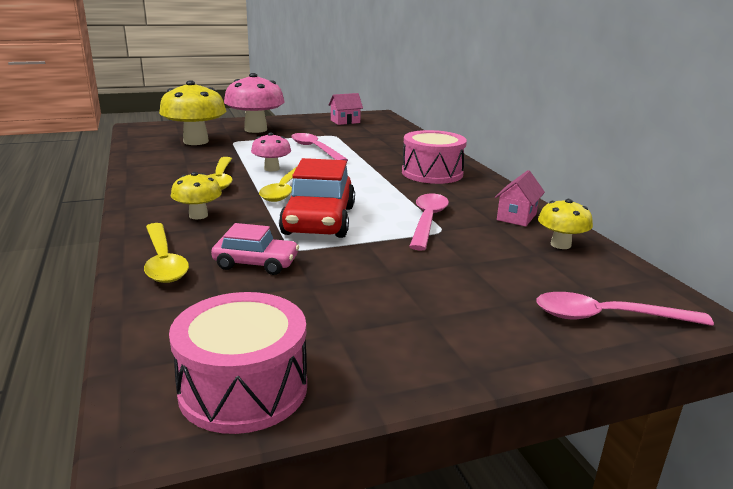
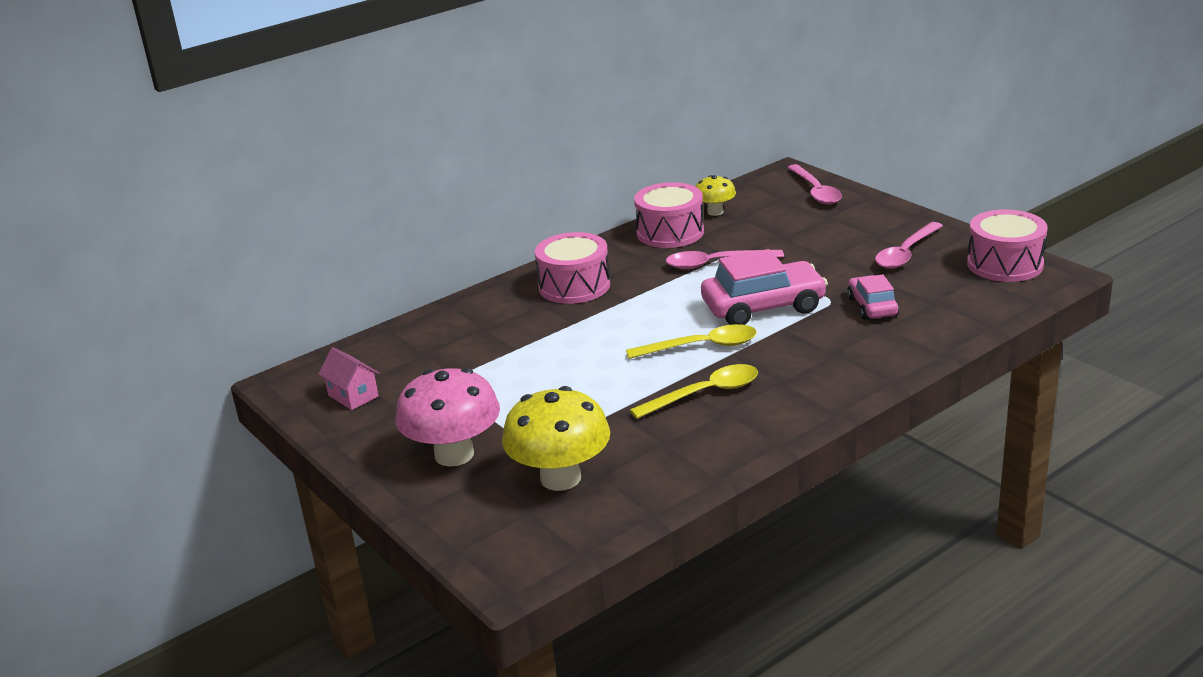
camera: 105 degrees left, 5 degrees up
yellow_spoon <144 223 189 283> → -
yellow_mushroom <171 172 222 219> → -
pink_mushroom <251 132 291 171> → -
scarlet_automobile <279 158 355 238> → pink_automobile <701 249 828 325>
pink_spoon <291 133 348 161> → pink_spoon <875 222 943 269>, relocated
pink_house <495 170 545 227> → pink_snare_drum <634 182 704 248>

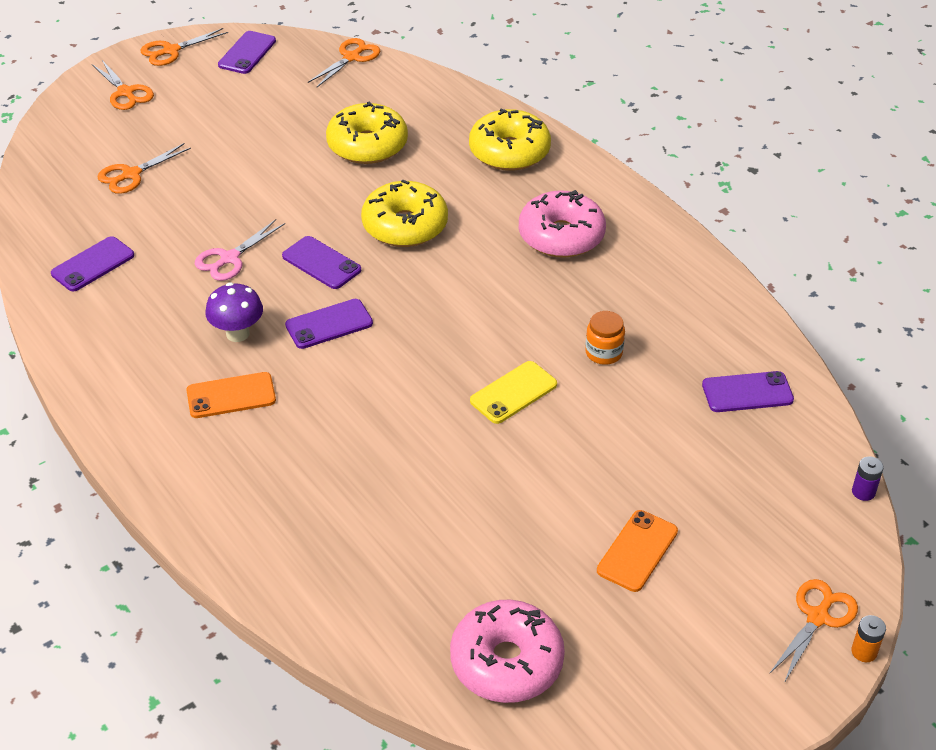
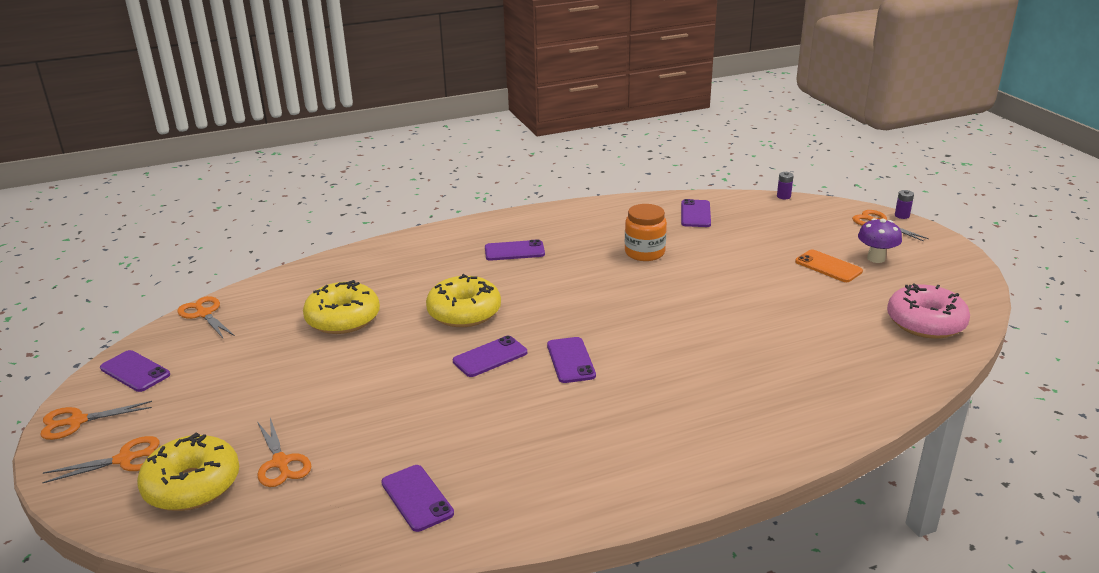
camera: 75 degrees left, 15 degrees down
orange_pair_of_scissors <141 28 228 66> → orange_pair_of_scissors <40 401 152 440>, 90 degrees clockwise
orange_smartphone <187 372 276 418> → -
pink_pair_of_scissors <195 219 285 281> → -
purple_mushroom <206 282 263 342> → purple_mushroom <858 218 902 263>, relocated
yellow_glazed_donut <469 108 551 171> → yellow_glazed_donut <137 432 239 511>, relocated
yellow_smartphone <470 361 557 424> → -
pink_glazed_donut <519 190 606 258> → purple_smartphone <485 239 545 261>
orange_jam_jar <585 311 625 365> → orange_jam_jar <625 204 667 261>, x1.51
orange_battery <851 615 886 662> → purple_battery <895 190 914 219>

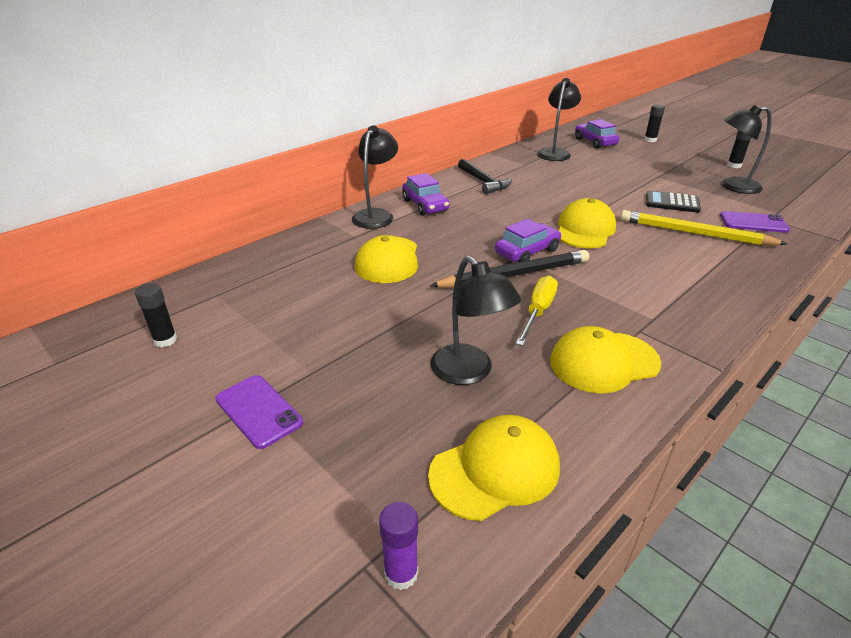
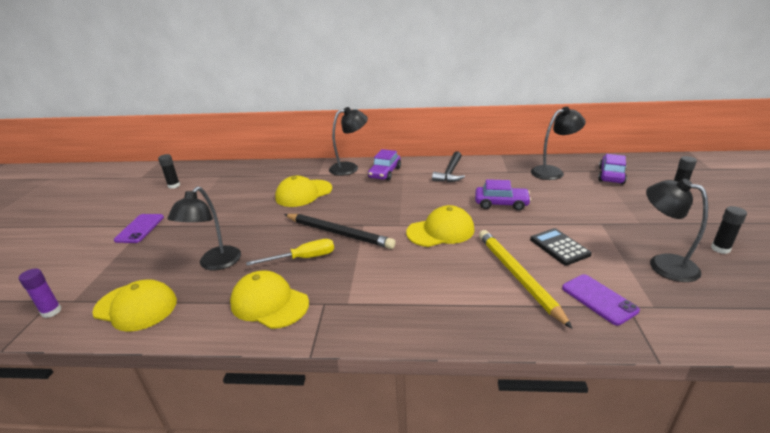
camera: 50 degrees right, 5 degrees down
purple_automobile <495 219 561 262> → purple_automobile <475 179 531 211>, relocated

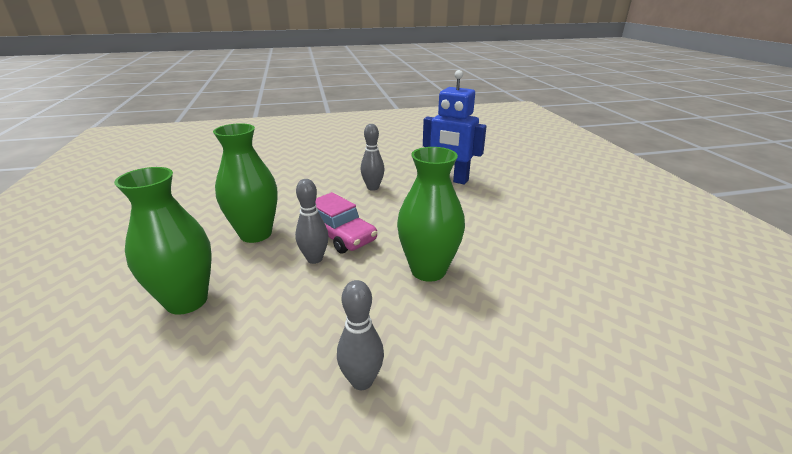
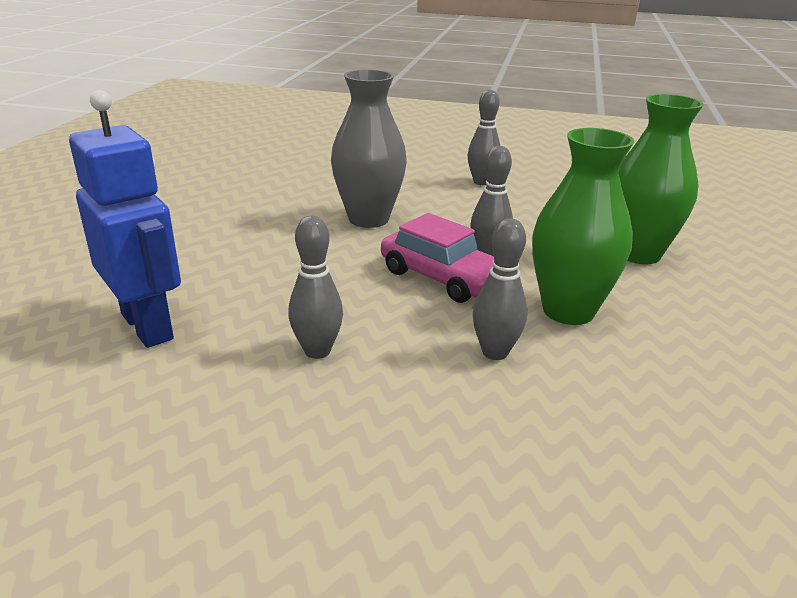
camera: 155 degrees left, 0 degrees up
pink_automobile <315 192 377 253> → pink_automobile <381 213 494 303>, 150 degrees clockwise
leaf-green_tall_vase <397 147 465 282> → grey_tall_vase <331 70 407 228>
- → grey_tenpin <473 218 527 360>

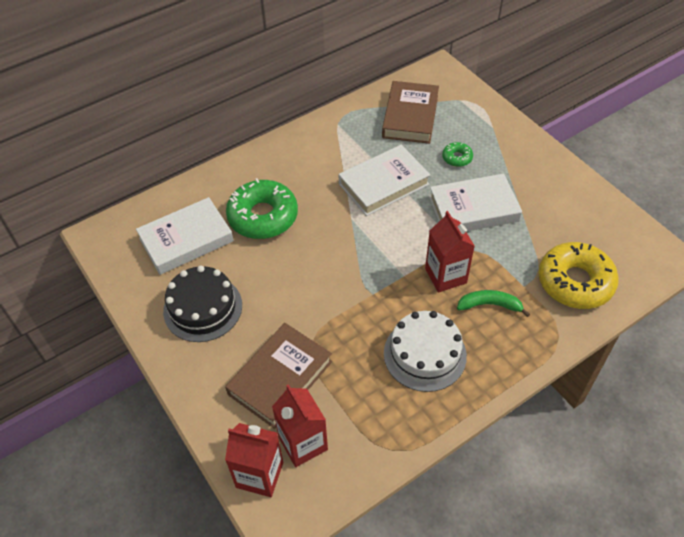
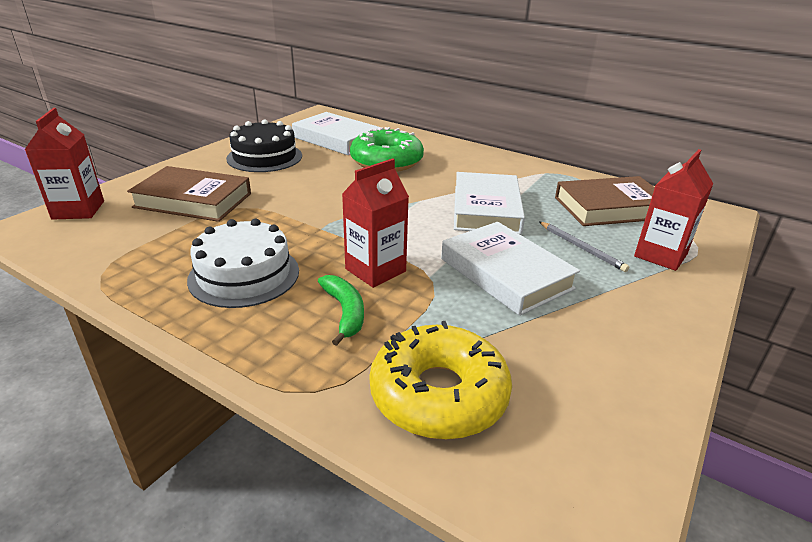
camera: 65 degrees right, 20 degrees down
scarlet_juice_carton <272 384 328 467> → scarlet_juice_carton <634 149 713 271>, relocated
snow-white_hardback <338 145 430 216> → snow-white_hardback <454 172 525 235>, 60 degrees clockwise
leaf-green_glazed_donut <442 142 473 167> → grey_lead_pencil <539 222 629 272>

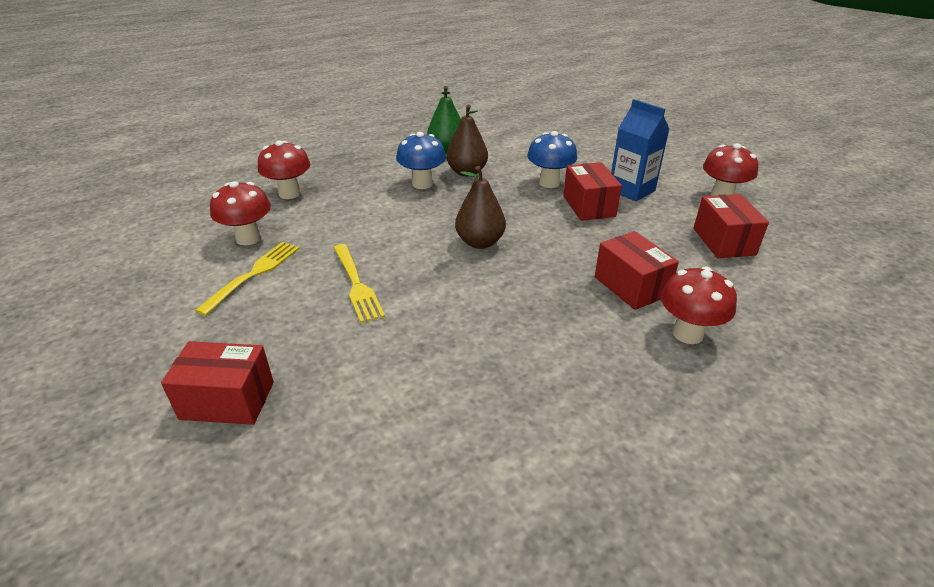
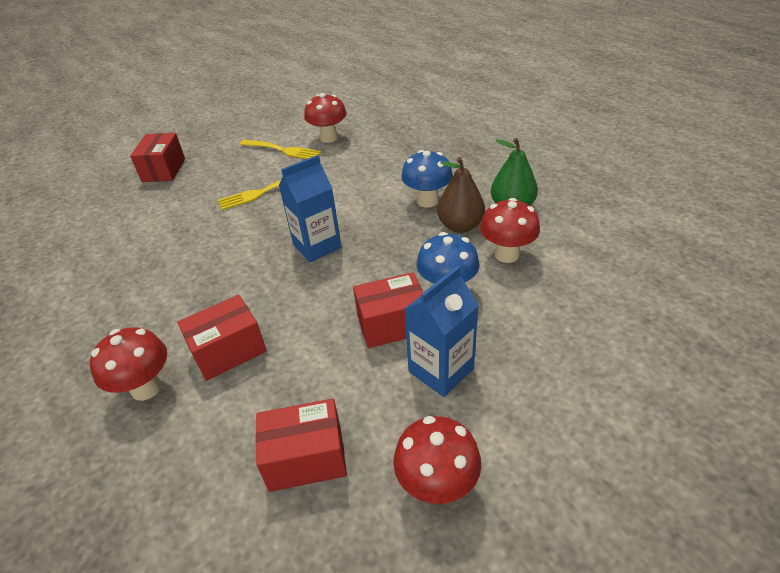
camera: 90 degrees right, 5 degrees up
scarlet_mushroom <258 140 310 199> → scarlet_mushroom <480 198 540 263>, relocated
russet_pear_fruit <455 166 506 249> → blue_juice_carton <279 155 342 262>

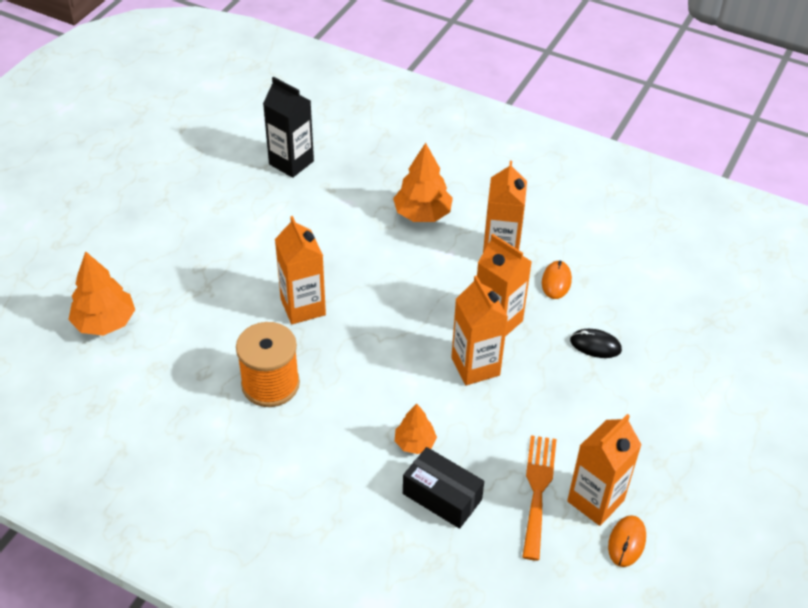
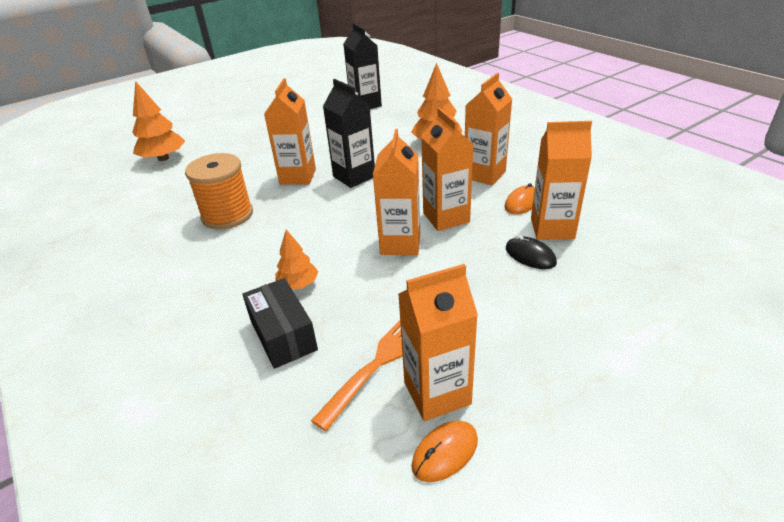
camera: 30 degrees right, 10 degrees down
- → ebony_juice_carton <323 79 375 188>
- → orange_juice_carton <531 121 592 240>

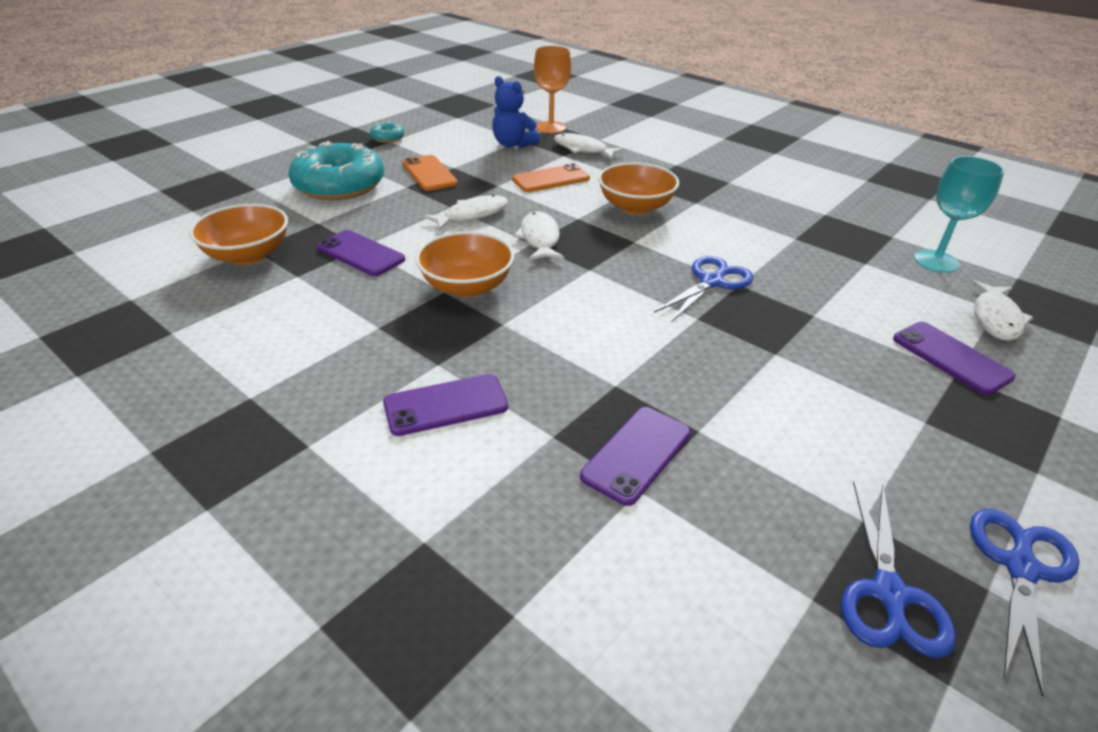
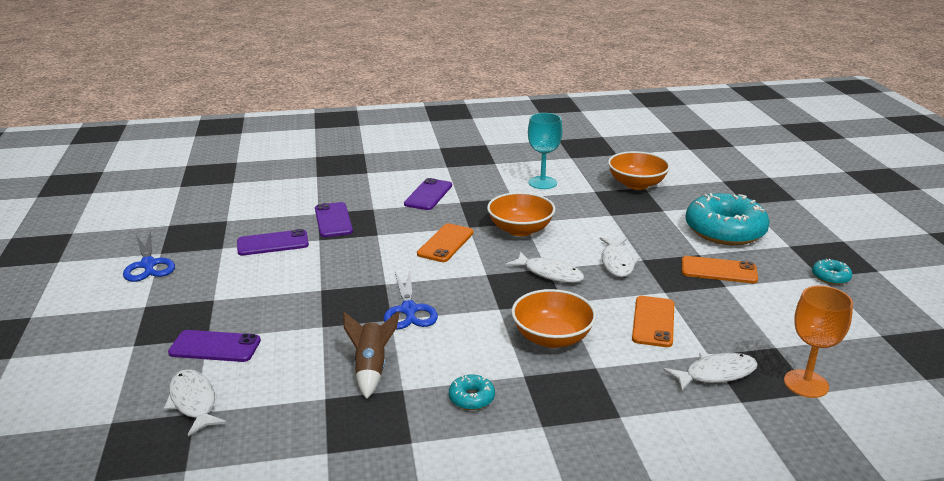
camera: 130 degrees right, 10 degrees down
purple_smartphone <317 230 405 276> → purple_smartphone <237 229 309 256>, relocated
blue_teddy <492 76 540 148> → -
blue_pair_of_scissors <841 481 956 658> → -
aqua_goblet <914 156 1004 273> → aqua_goblet <528 113 562 189>, relocated
- → russet_spaceship <343 311 400 399>
- → orange_smartphone <417 223 474 262>
- → aqua_glazed_donut <449 375 495 410>

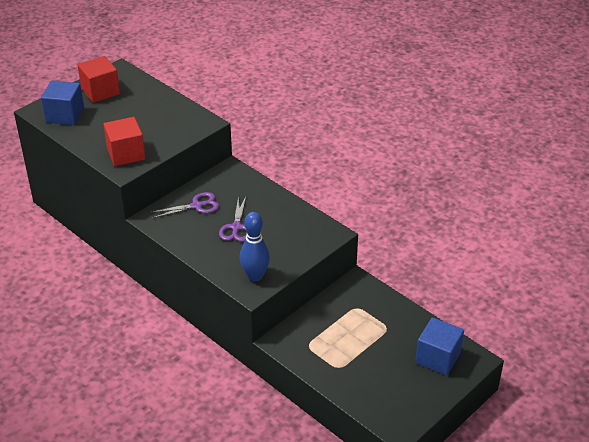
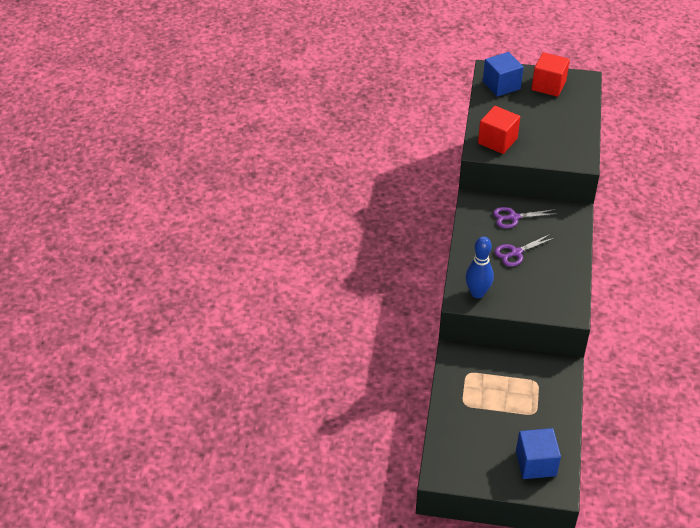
camera: 55 degrees right, 5 degrees up
purple_pair_of_scissors <151 192 219 218> → purple_pair_of_scissors <493 207 555 228>, 135 degrees clockwise

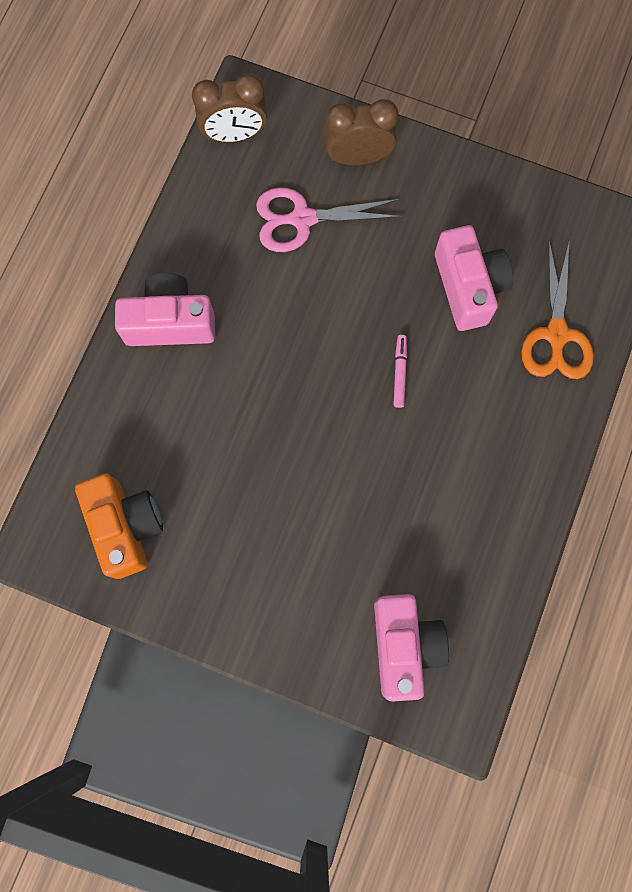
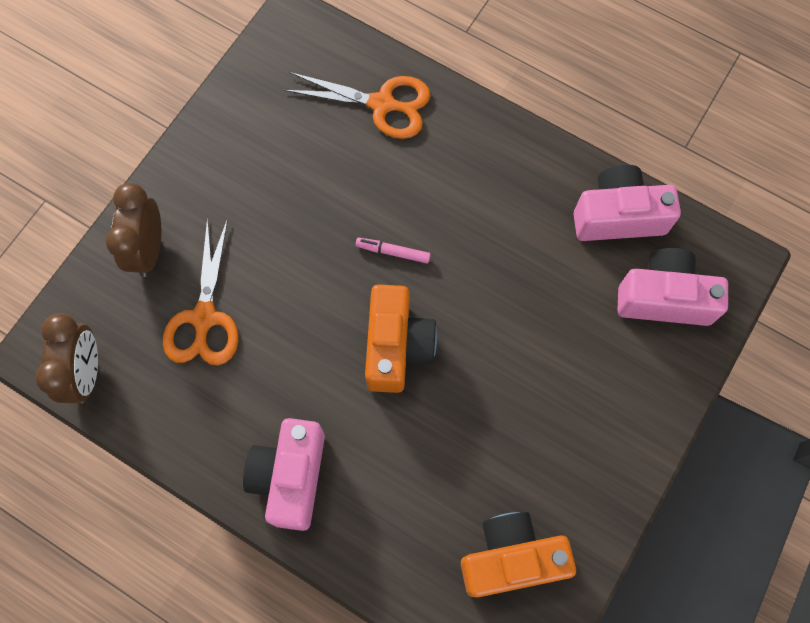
camera: 80 degrees left, 5 degrees down
pink_pair_of_scissors <256 187 402 252> → orange_pair_of_scissors <163 218 239 365>
pink_camera <435 225 513 331> → pink_camera <574 165 681 241>, relocated
- → orange_camera <365 284 437 393>

